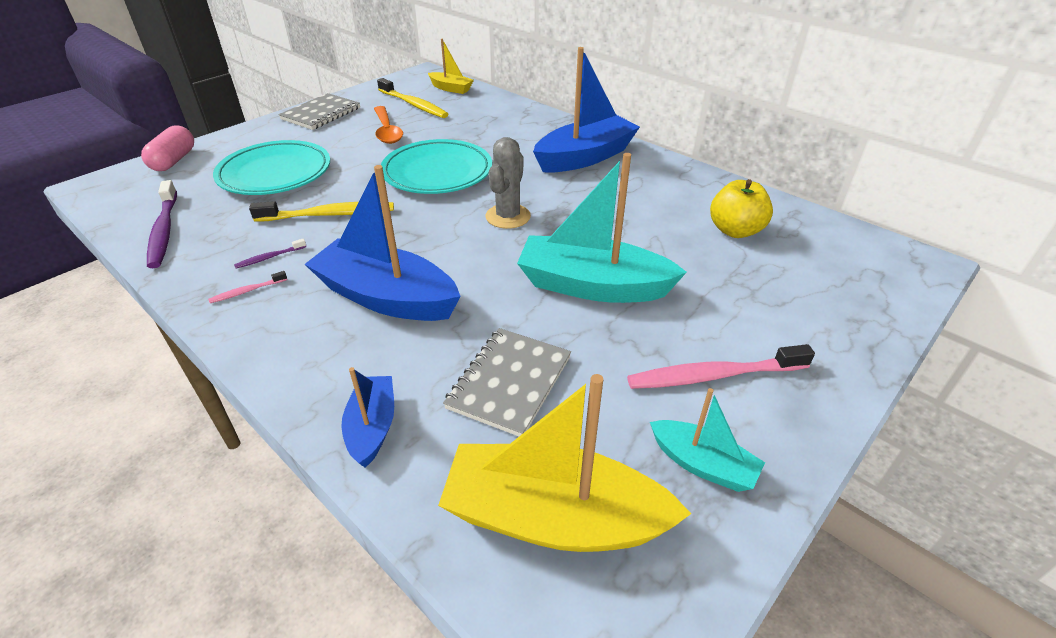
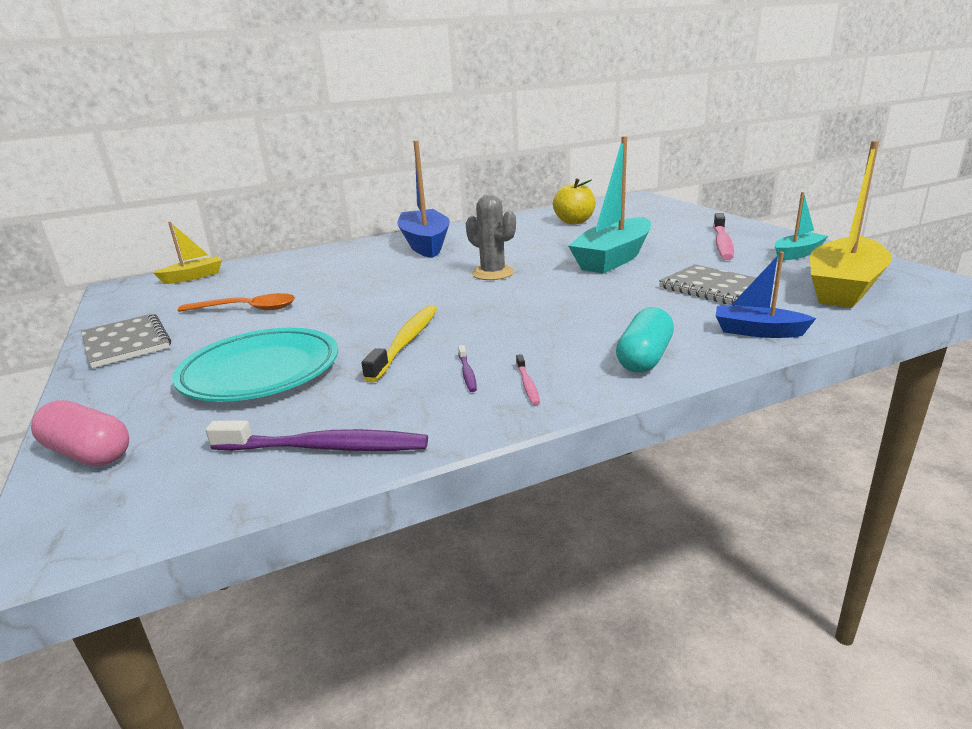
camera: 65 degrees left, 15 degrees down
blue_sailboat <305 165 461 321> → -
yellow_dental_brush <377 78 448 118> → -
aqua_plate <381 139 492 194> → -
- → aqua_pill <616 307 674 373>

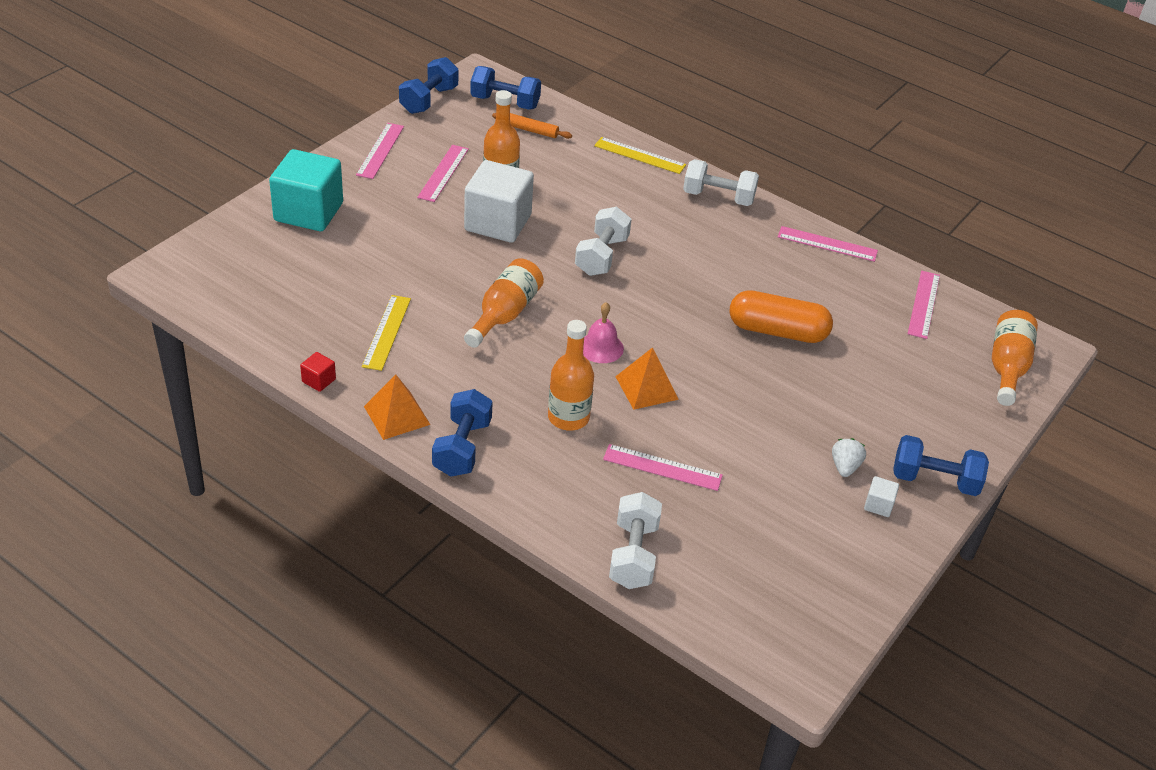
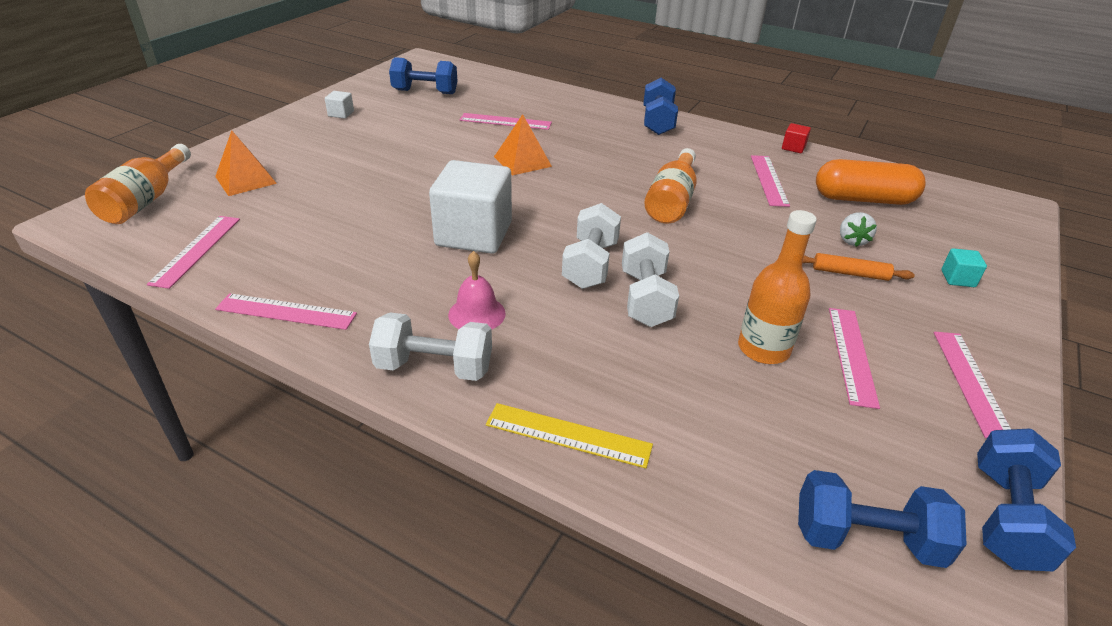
camera: 175 degrees right, 5 degrees down
aqua_solid_cube <269 149 343 231> → aqua_solid_cube <941 248 987 287>, x0.40
yellow_straightedge <362 295 411 371> → pink_straightedge <751 155 790 207>
orange_pyramid_shape <364 374 431 440> → orange_pyramid_shape <215 130 277 196>, relocated
snow-white_solid_cube <464 160 534 243> → snow-white_solid_cube <429 160 512 254>, relocated
orange_rolling_pin <492 113 572 139> → orange_rolling_pin <803 253 915 281>, relocated
orange_bottle <548 320 594 431> → -
pink_school_bell <583 302 624 363> → pink_school_bell <448 251 506 330>, relocated
snow-white_free_weight <609 492 662 589> → snow-white_free_weight <622 232 679 327>, relocated
orange_pill <730 290 833 343> → orange_pill <816 159 926 205>, relocated
snow-white_berry <832 438 866 477> → snow-white_berry <840 212 877 247>, relocated
blue_free_weight <893 435 989 496> → blue_free_weight <389 57 457 94>, relocated

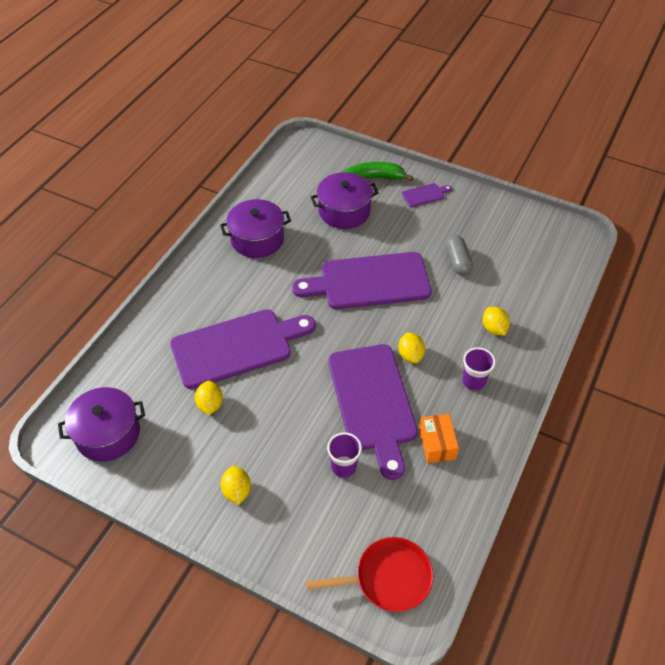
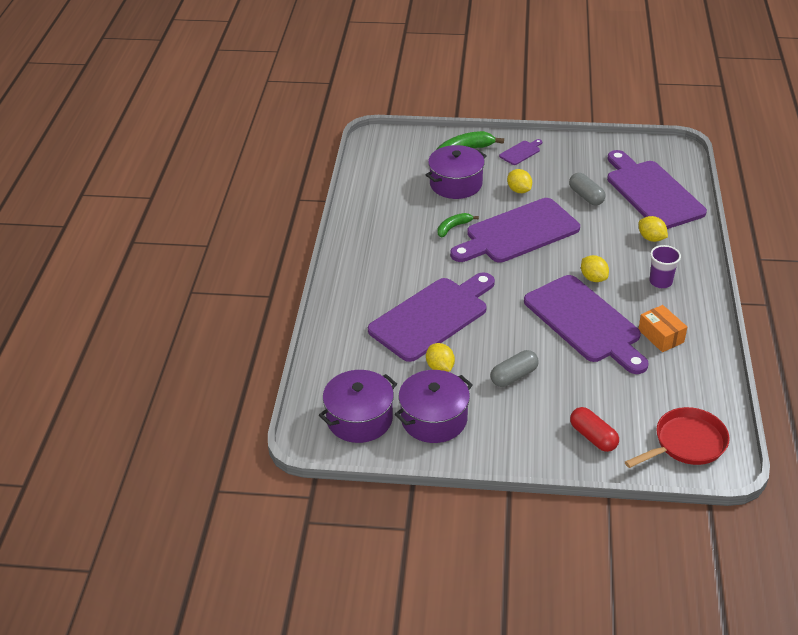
camera: 20 degrees left, 10 degrees down
purple_stockpot <220 199 291 258> → purple_stockpot <395 370 473 443>, relocated
yellow_citrus_fruit <221 466 251 505> → yellow_citrus_fruit <507 169 532 193>, relocated
purple_cup <327 432 362 478> → -
- → leaf-green_banana <438 213 479 238>
- → grey_pill <491 350 539 387>
- → scarlet_pill <570 407 619 452>
- → purple_cutting_board <607 150 707 229>

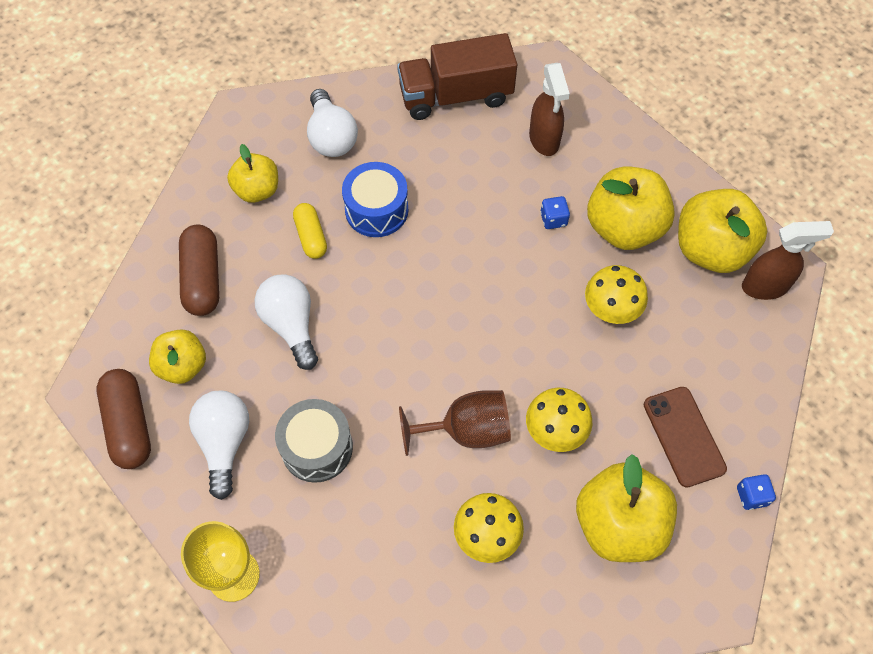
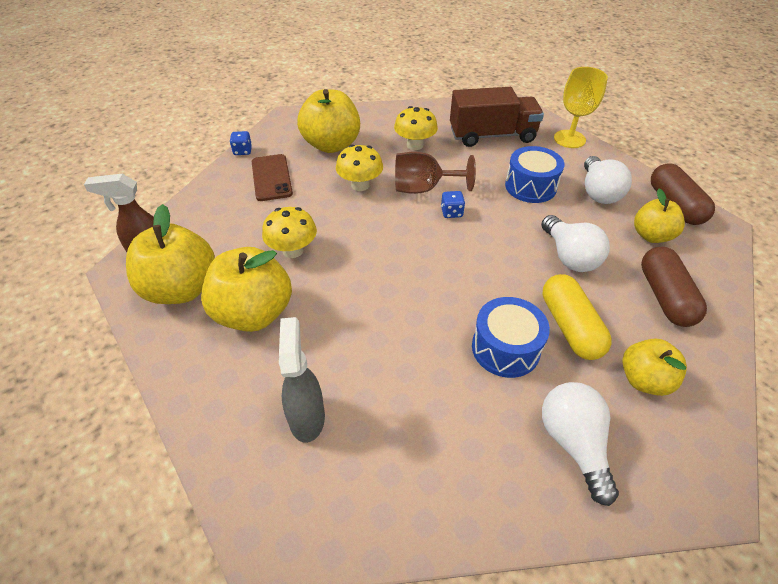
camera: 175 degrees left, 15 degrees down
grey_snare_drum <275 399 353 483> → blue_snare_drum <505 146 564 203>
yellow_pill <293 203 327 259> → yellow_pill <542 274 612 360>, x1.54
russet_lorry <397 33 517 120> → russet_lorry <450 87 544 147>, relocated
russet_spray_cleaner <529 63 570 156> → grey_spray_cleaner <279 317 325 443>
blue_dice <540 196 570 229> → blue_dice <441 191 465 218>, relocated

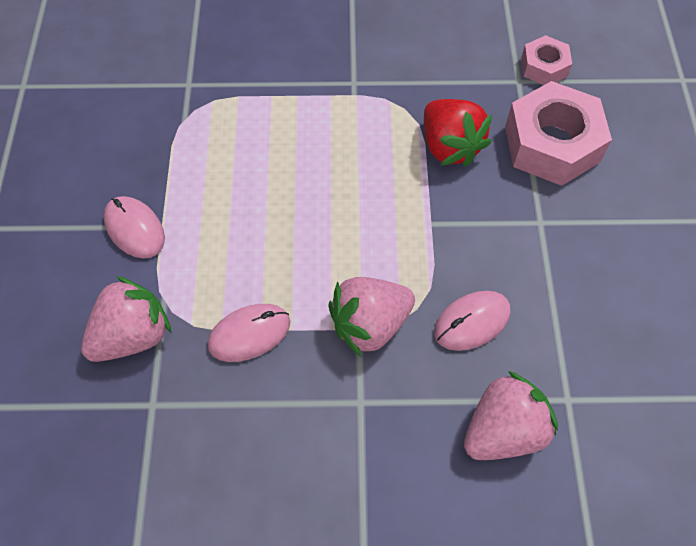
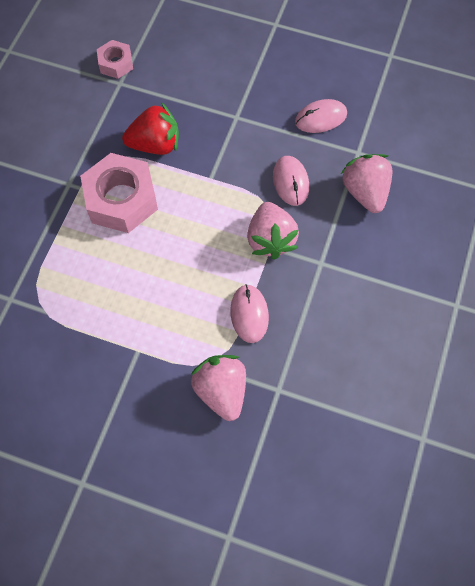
camera: 70 degrees left, 5 degrees up
pink_computer_mouse <104 196 165 258> → pink_computer_mouse <295 99 347 133>, relocated
pink_hexagon_nut <505 81 612 186> → pink_hexagon_nut <80 153 158 233>, relocated

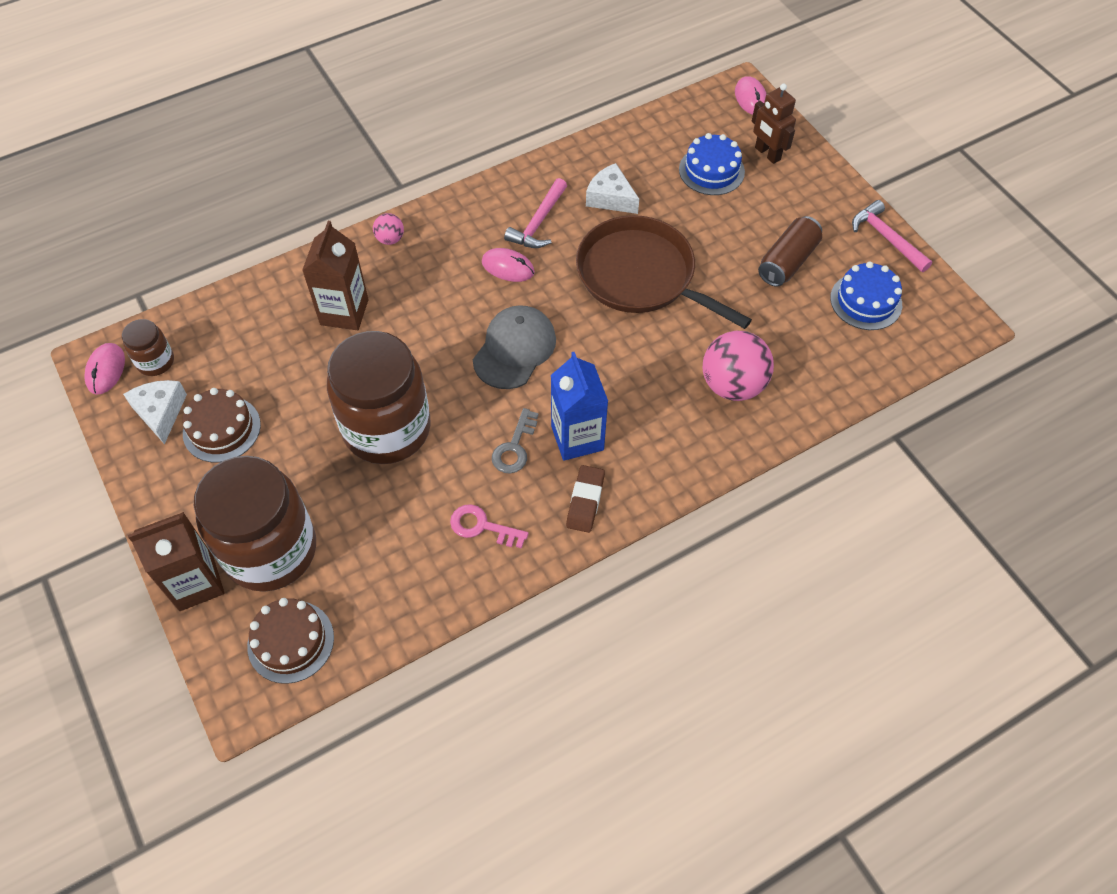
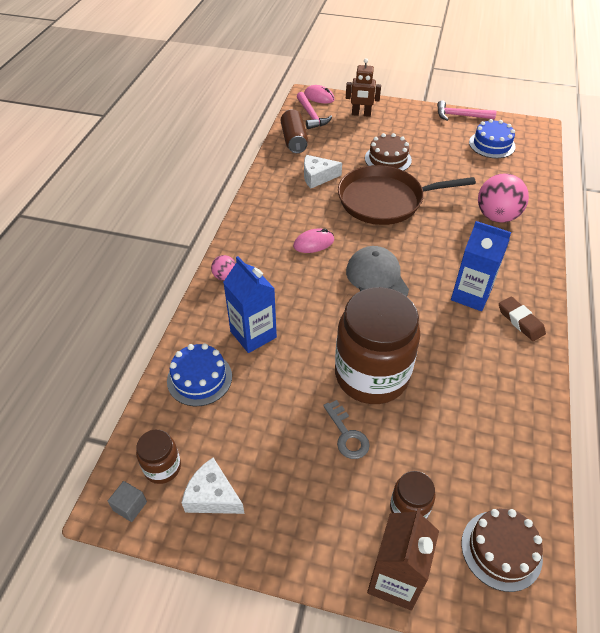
camera: 45 degrees left, 10 degrees down
pink_computer_mouse <84 343 125 395> → grey_solid_cube <108 481 147 522>
russet_cake <183 388 261 463> → russet_cake <365 133 412 171>, relocated
russet_jam_jar <194 456 316 592> → russet_jam_jar <390 471 436 519>, x0.45
russet_juice_carton <302 221 369 330> → blue_juice_carton <223 256 277 353>
pink_latchkey <450 504 529 548> → -
grey_latchkey <492 408 539 473> → grey_latchkey <323 400 370 459>, relocated
pink_carpenter's_hammer <504 178 567 248> → pink_carpenter's_hammer <297 92 332 129>, relocated
blue_cake <679 133 745 195> → blue_cake <167 344 232 406>, relocated
russet_can <758 216 822 287> → russet_can <281 109 308 153>, relocated

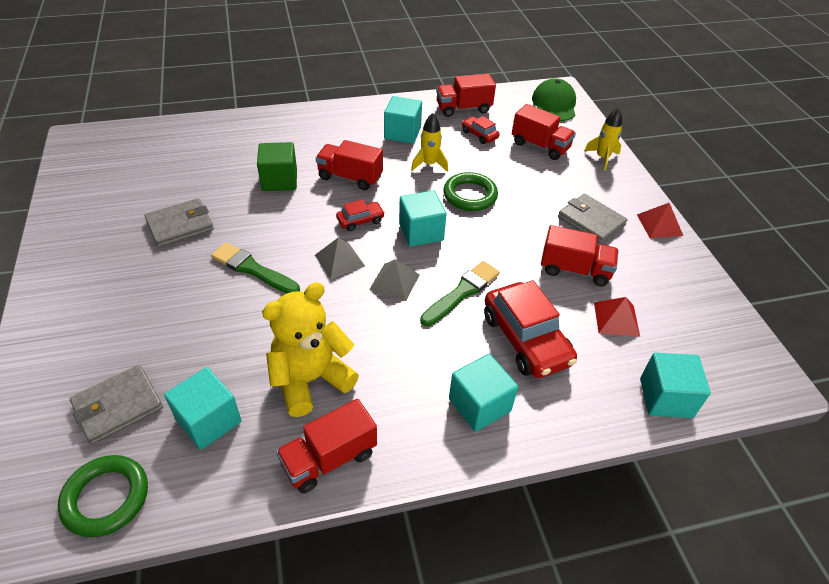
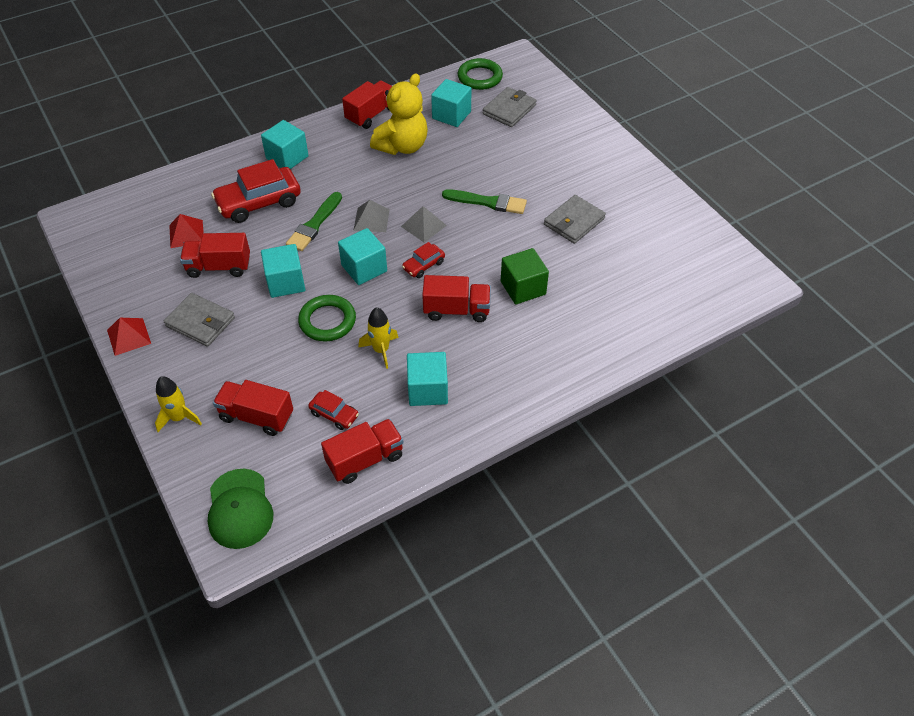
camera: 165 degrees right, 5 degrees up
scarlet_automobile <484 280 577 378> → scarlet_automobile <211 159 301 223>, 75 degrees counterclockwise
aqua_solid_cube <640 353 711 418> → aqua_solid_cube <261 244 306 298>, relocated

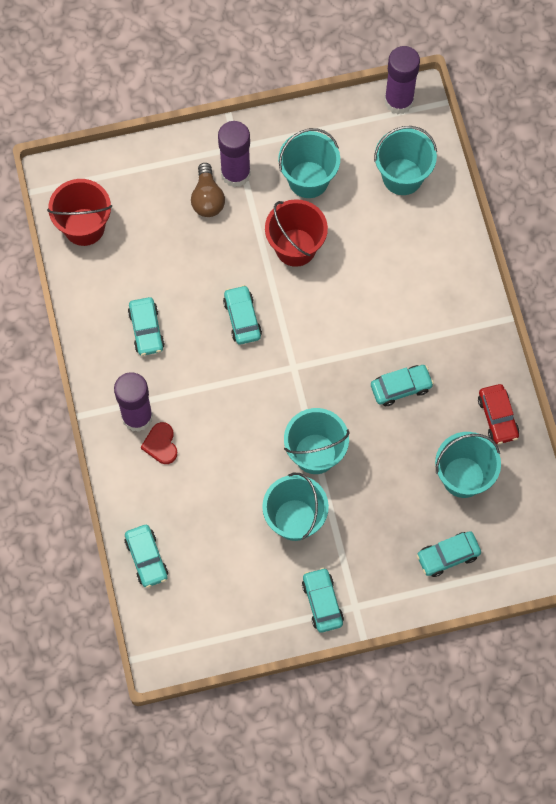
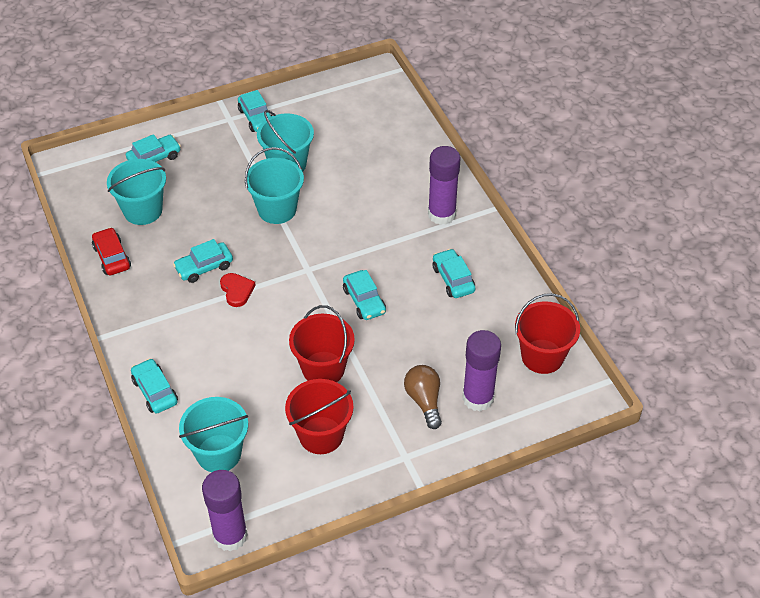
camera: 170 degrees right, 20 degrees down
aqua_automobile <124 525 168 588> → aqua_automobile <131 358 178 414>, relocated
scarlet_heart <141 422 177 464> → scarlet_heart <220 273 256 307>, relocated
purple_glue_stick <218 121 251 187> → purple_glue_stick <462 330 501 411>, relocated
aqua_bucket <278 128 340 198> → scarlet_bucket <285 379 354 454>

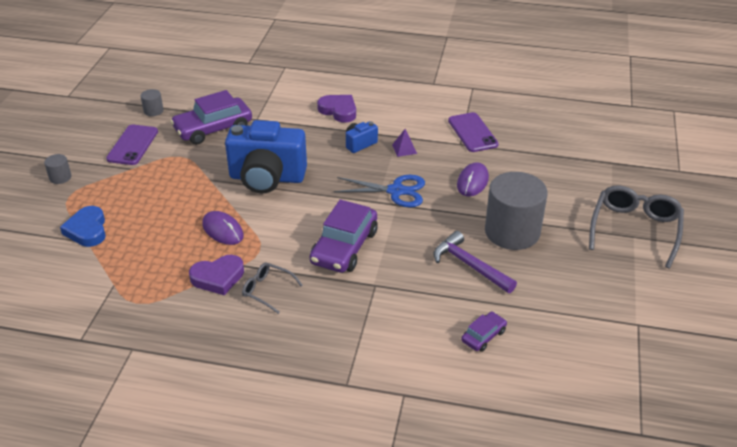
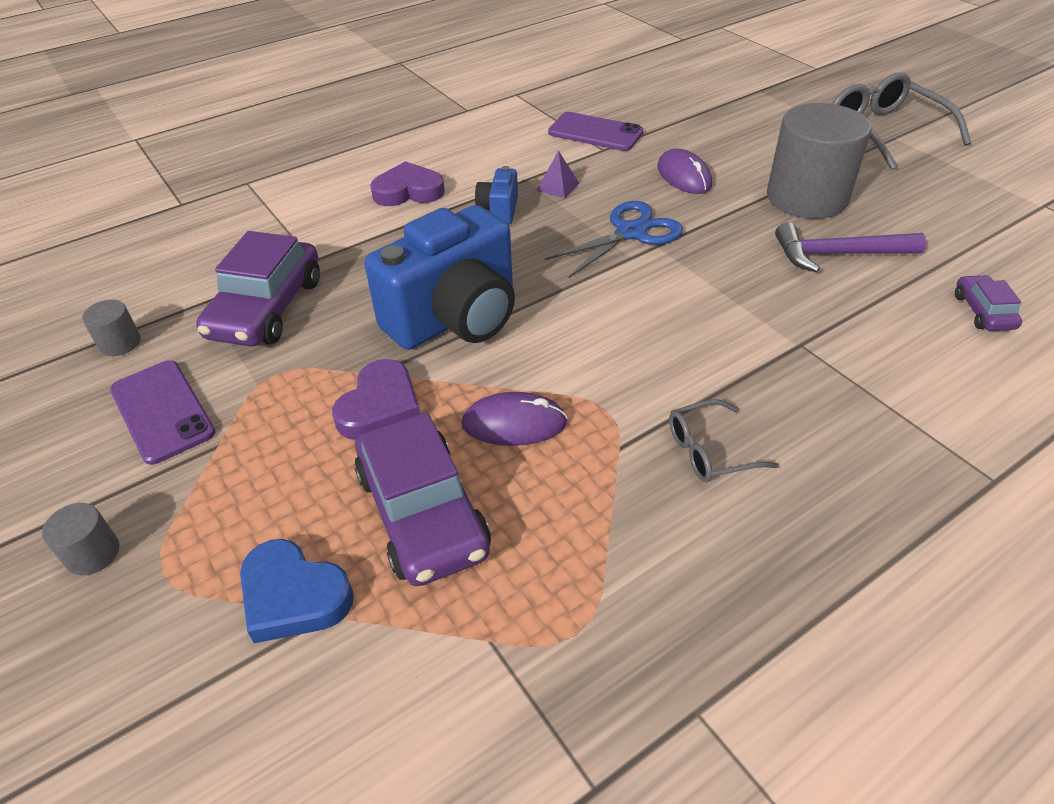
camera: 45 degrees left, 5 degrees up
purple_heart <189 255 244 295> → purple_heart <332 359 420 440>, relocated
purple_automobile <309 200 378 273> → purple_automobile <355 412 491 586>, relocated

